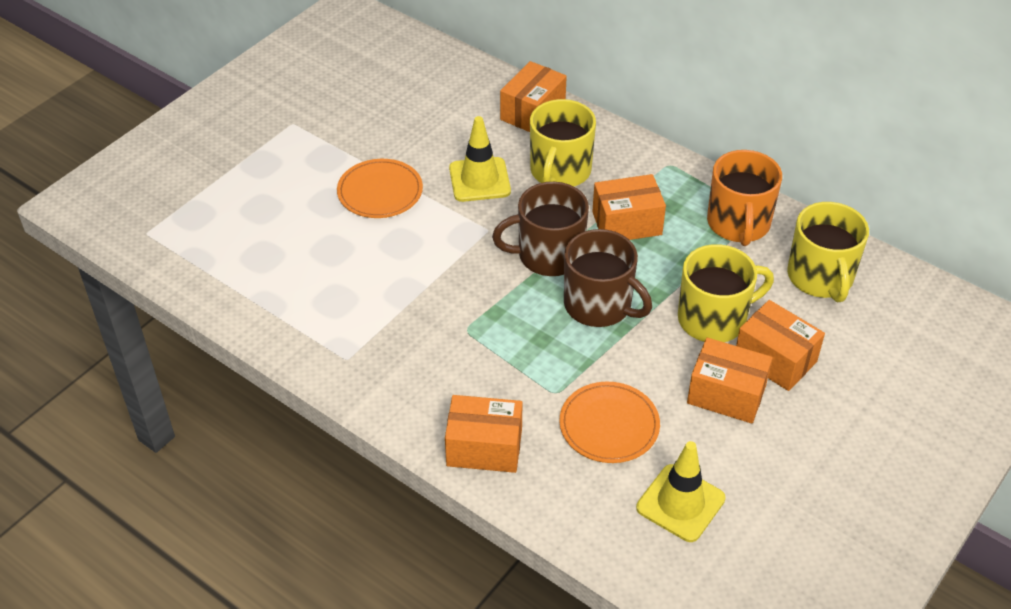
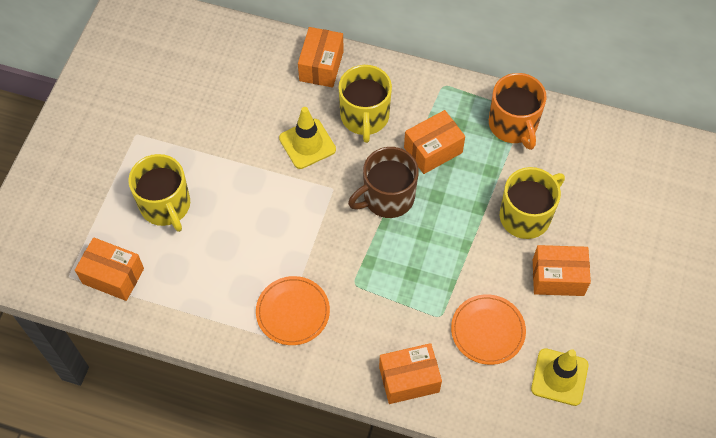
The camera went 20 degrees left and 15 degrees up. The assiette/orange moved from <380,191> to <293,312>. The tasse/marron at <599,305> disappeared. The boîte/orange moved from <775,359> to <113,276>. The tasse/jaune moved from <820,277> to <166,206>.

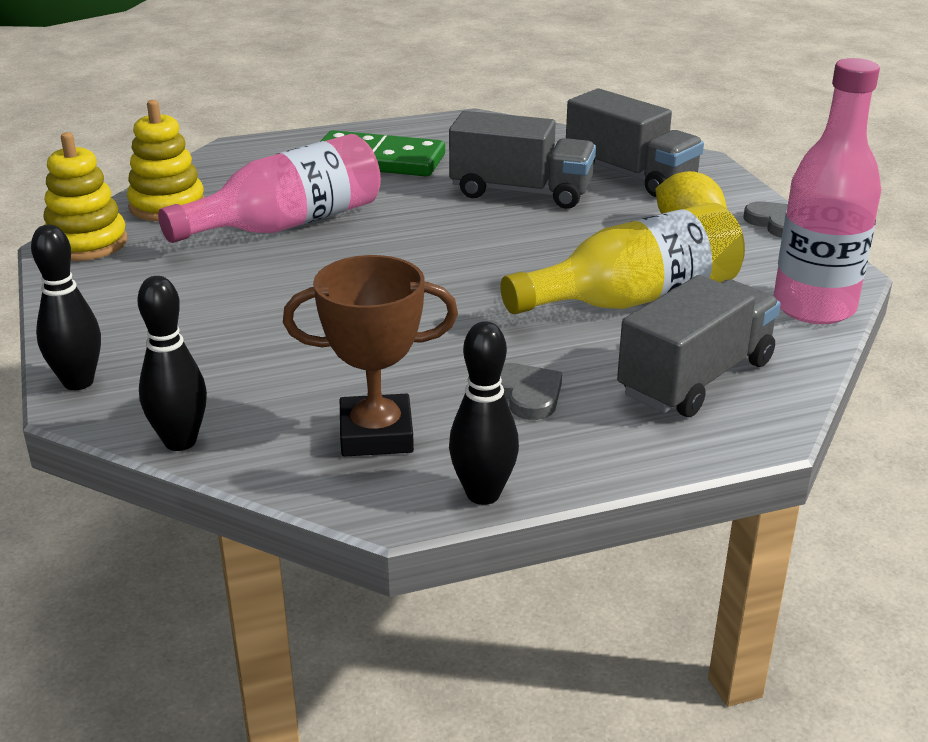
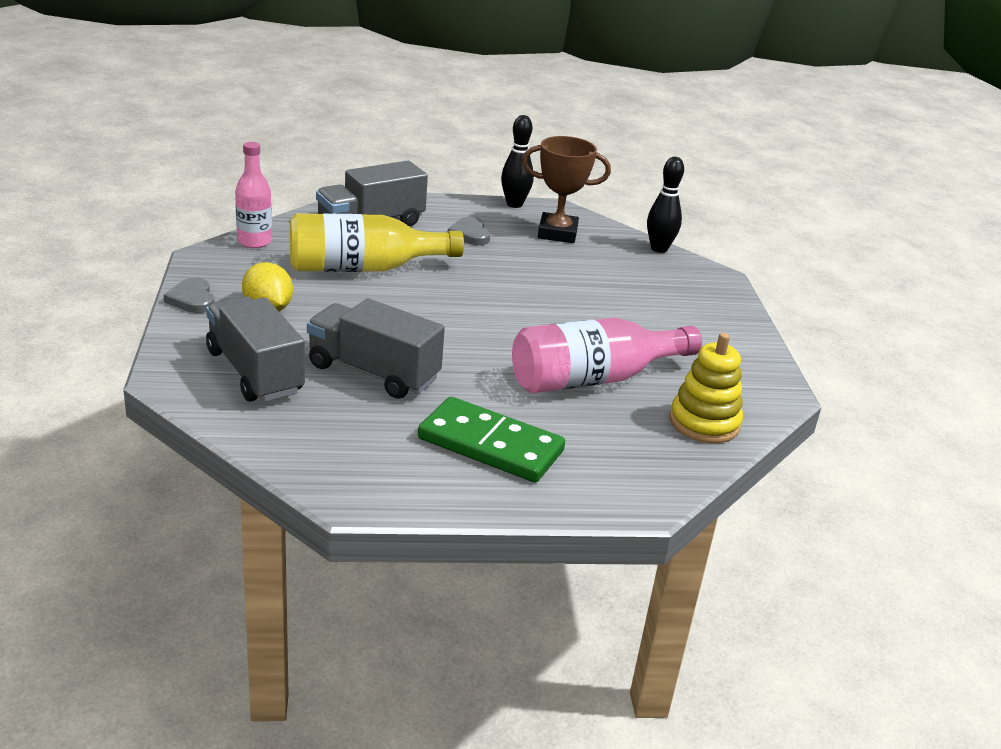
The camera went 170 degrees left and 0 degrees up. The quille/noir at <78,382> disappeared. The jouet à empiler/jaune at <87,243> disappeared. The bouteille/rose at <814,307> changed to 0.62 times the size.

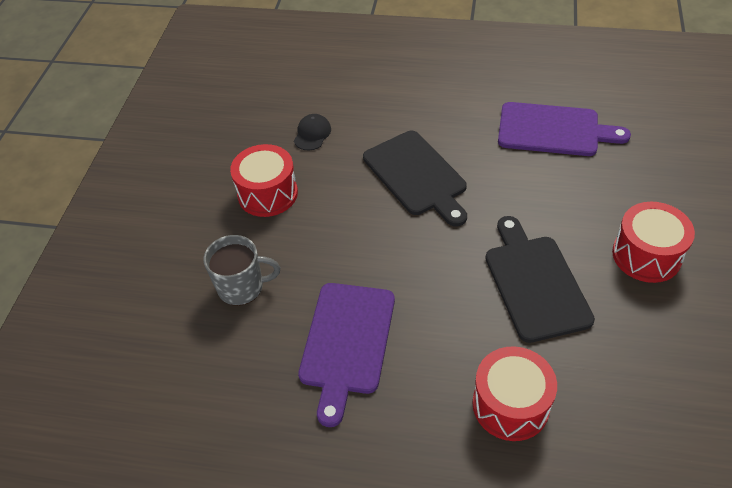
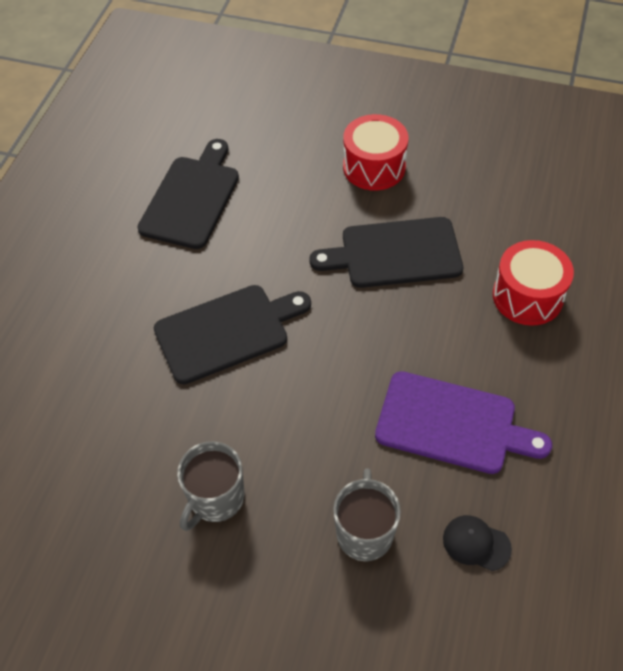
The camera went 85 degrees left and 5 degrees up. The tambour/rouge at <267,194> was replaced by the tasse/gris at <216,498>. The casquette/noir moved from <312,134> to <476,543>. The planche à découper/violet at <553,130> became the planche à découper/noir at <191,198>.

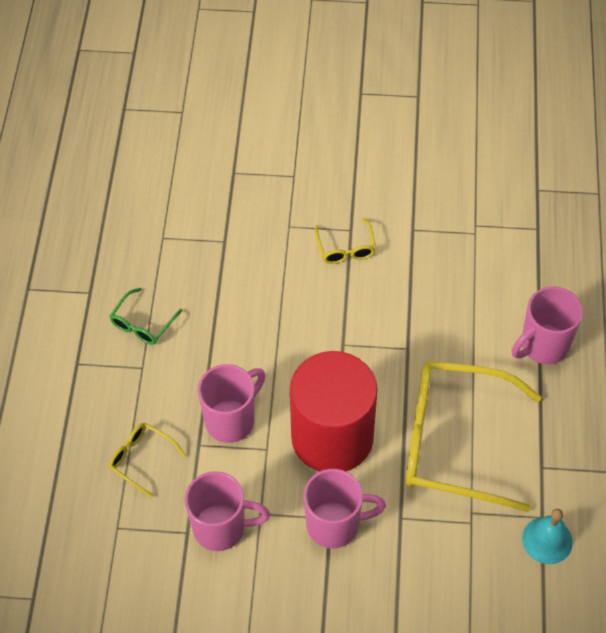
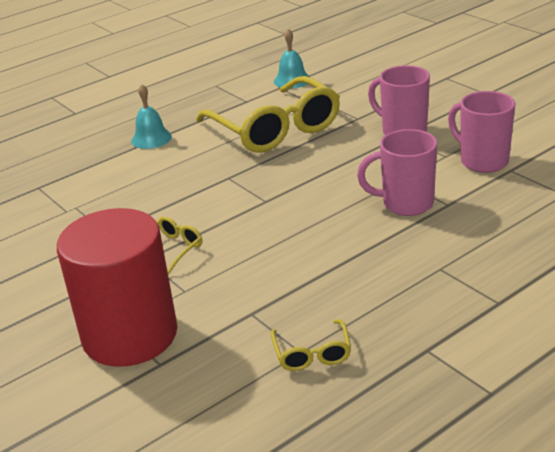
The camera went 130 degrees left and 25 degrees down. The lunettes/vert at <142,324> disappeared. The lunettes/jaune moved from <141,459> to <312,354>. The cylindre/rouge moved from <332,437> to <130,335>. The tasse/rose at <543,346> was replaced by the cloche/turquoise at <151,138>.

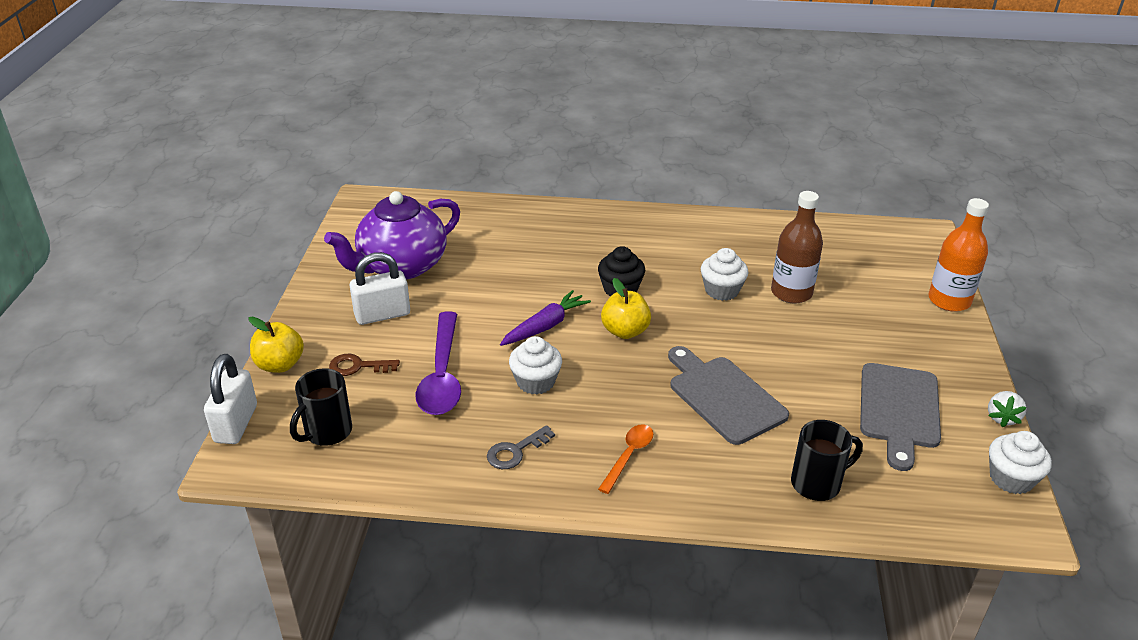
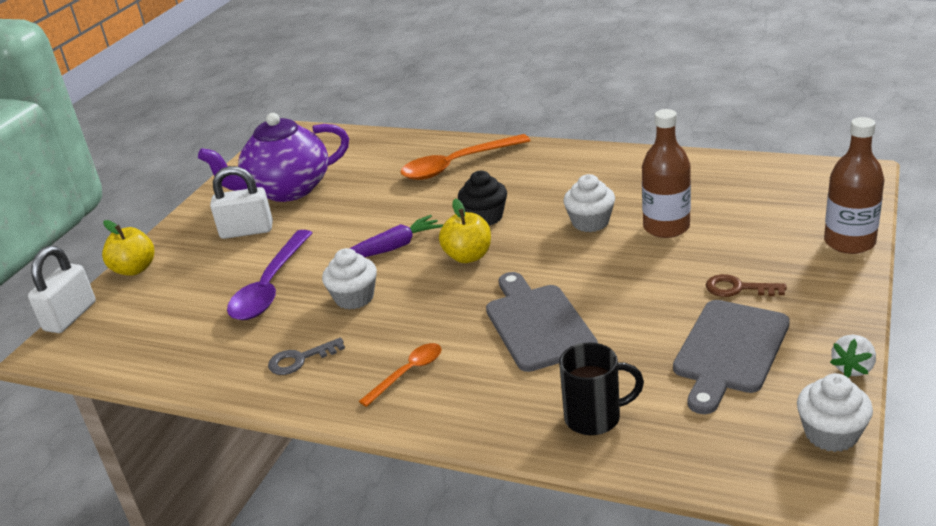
The camera went 20 degrees right and 5 degrees down. The tasse/noir at <327,432> disappeared. The clé/marron moved from <358,366> to <738,288>. The bouteille/orange at <949,300> became the bouteille/marron at <849,242>. The cuillère/orange at <457,165> appeared.

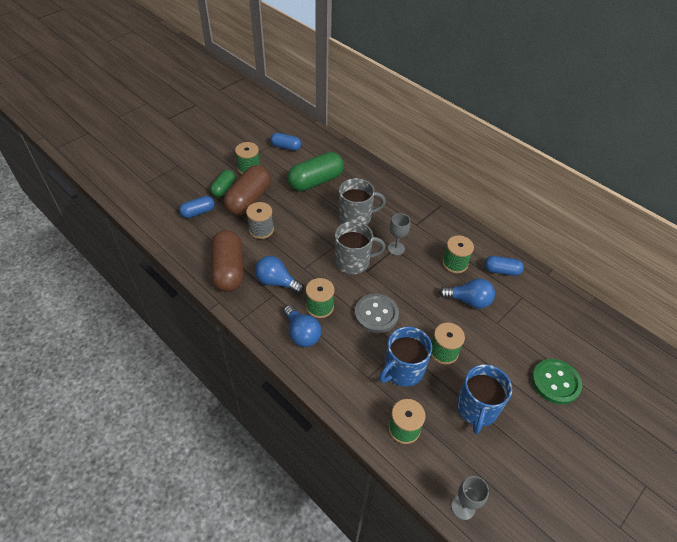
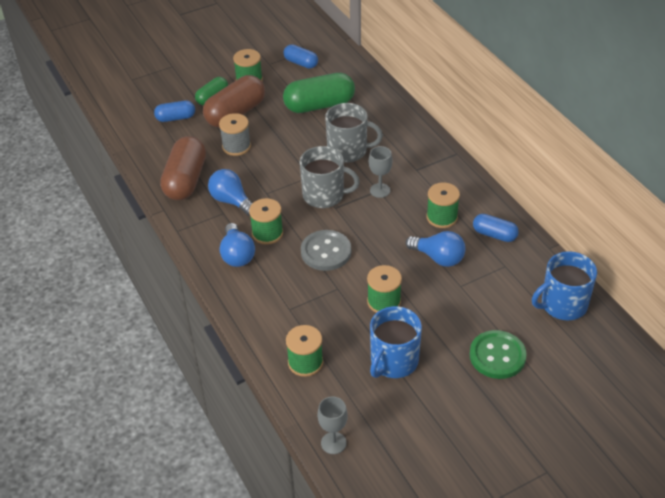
The camera went 20 degrees right and 5 degrees down. The tasse/bleu moved from <403,370> to <562,304>.

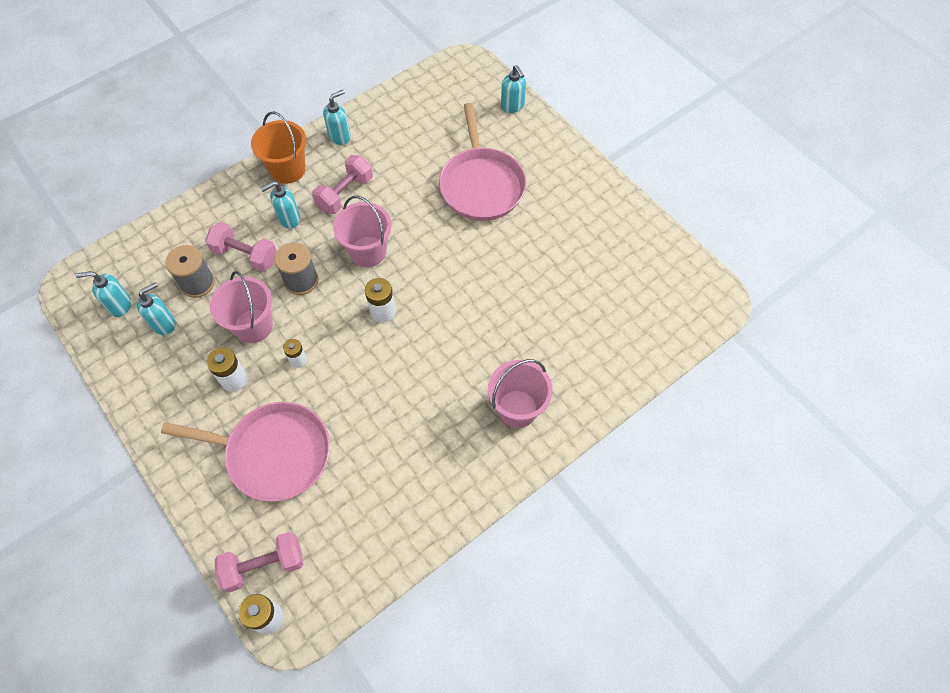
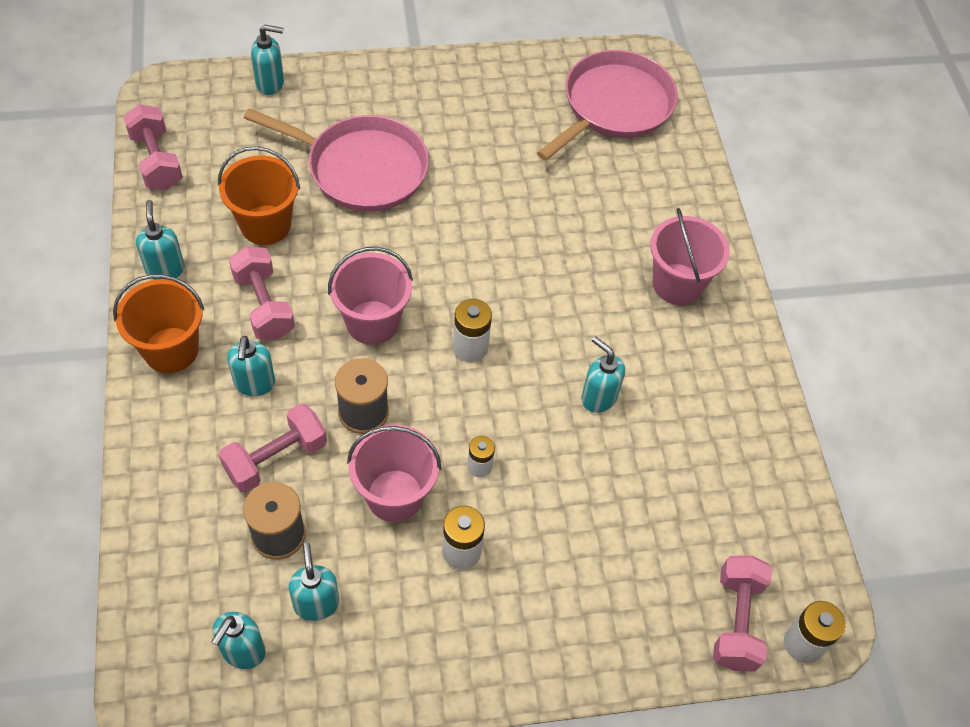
The camera went 65 degrees left and 5 degrees down. The poêle/rose moved from <274,453> to <614,106>. The haltère/rose at <156,161> appeared. The seau/orange at <265,225> appeared. The distributeur de savon/turquoise at <598,397> appeared.

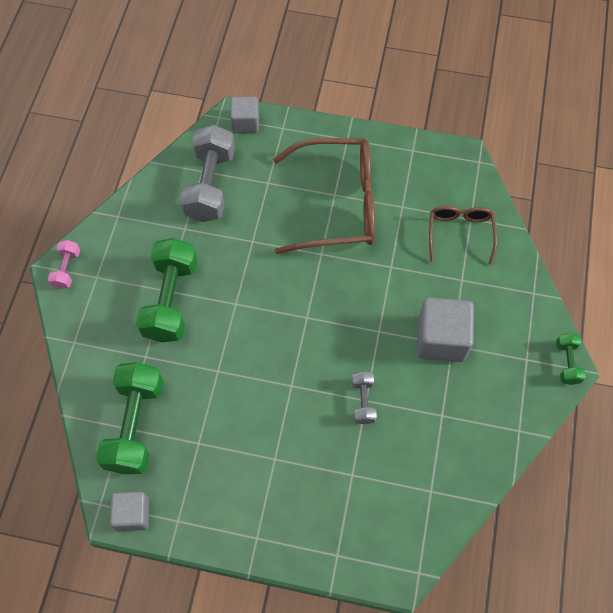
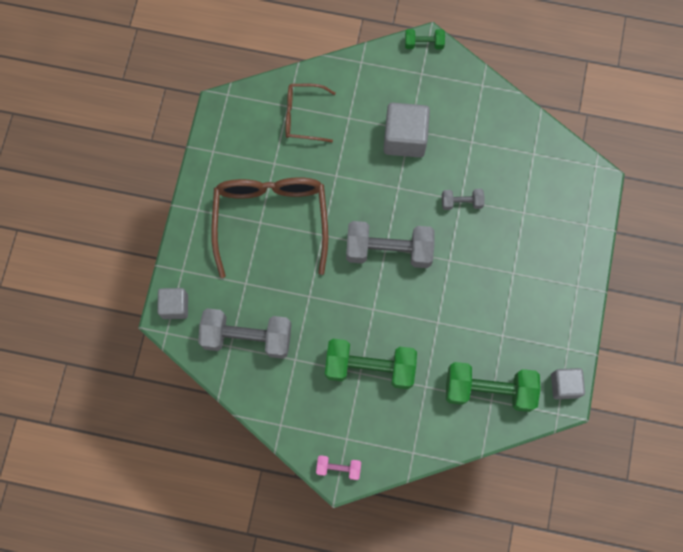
The camera went 90 degrees left and 10 degrees up. The haltère/gris at <389,250> appeared.

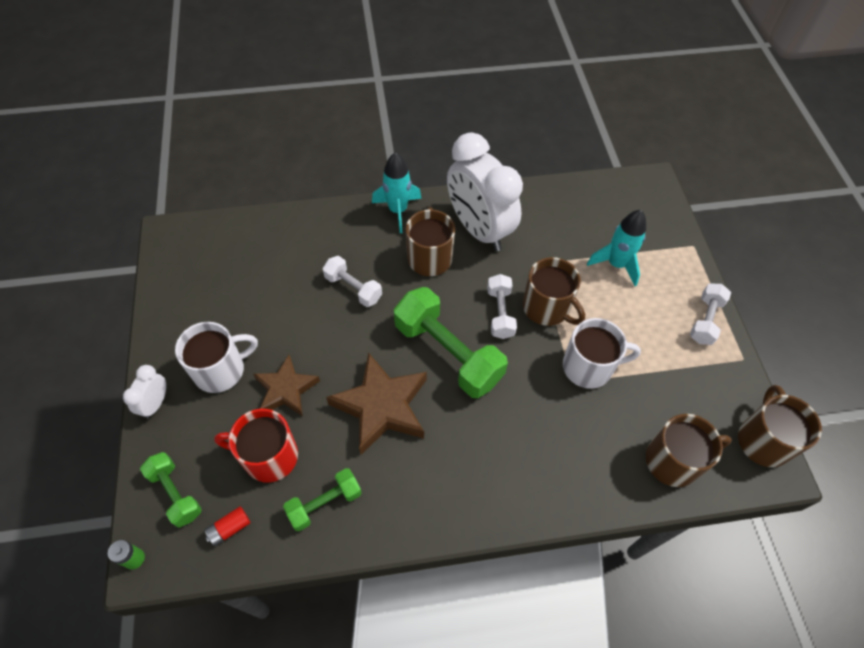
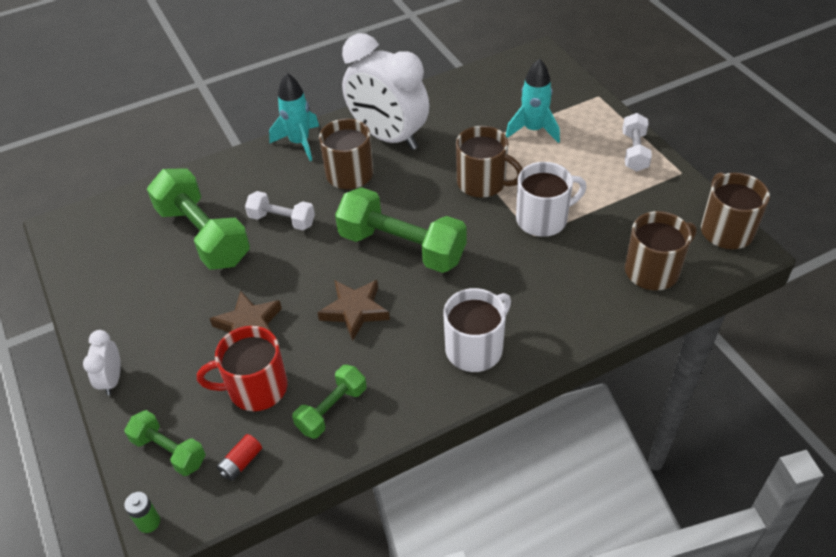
The camera went 15 degrees left and 10 degrees down. The tasse/blanc moved from <221,370> to <475,348>. The étoile/marron at <382,406> changed to 0.65 times the size. The haltère/blanc at <500,313> disappeared. The haltère/vert at <203,235> appeared.

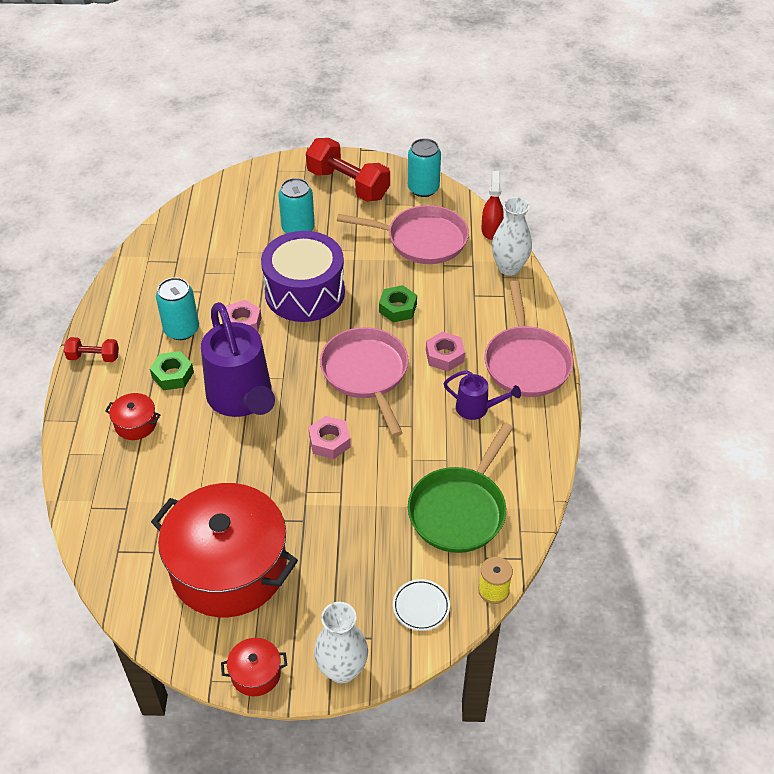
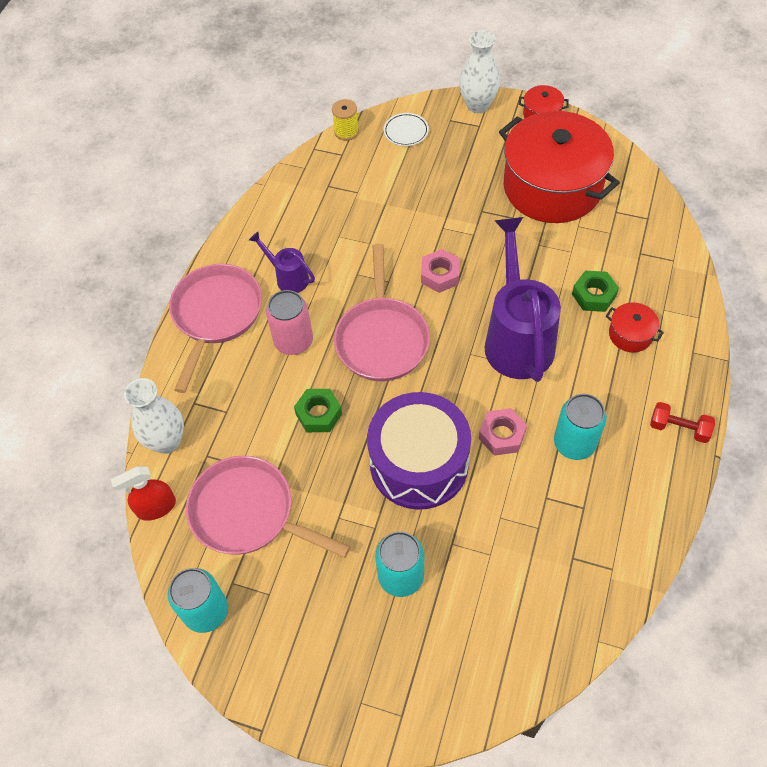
The camera went 160 degrees left and 10 degrees up. The écrou/vert moved from <173,375> to <594,295>. The haltère/rouge at <348,184> disappeared. The poêle/vert at <460,509> disappeared. The écrou/rose at <444,356> was replaced by the canette/rose at <293,341>. The vaporisateur/rouge at <491,230> turned 45 degrees clockwise.

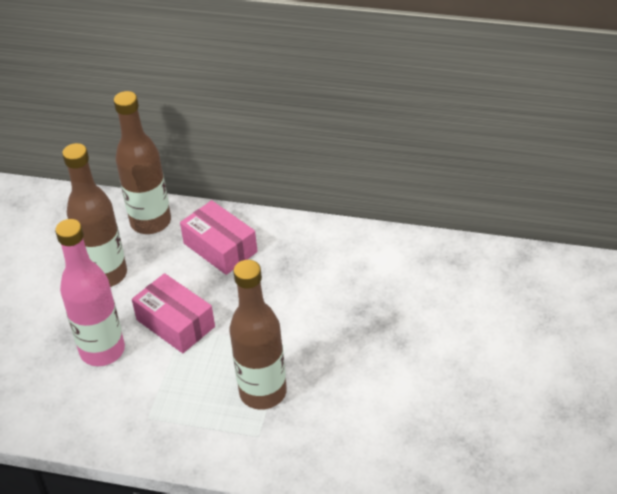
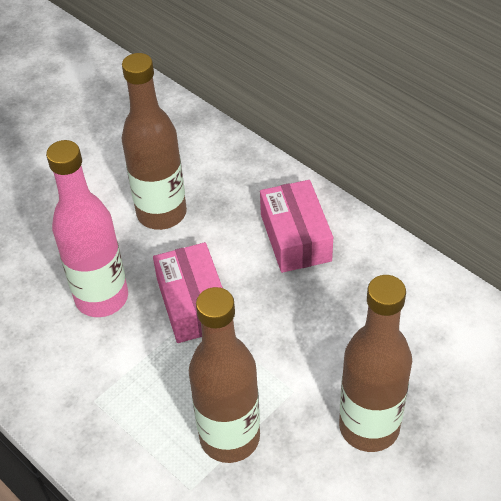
The camera went 30 degrees right and 5 degrees up. The bouteille/marron moved from <150,222> to <369,427>.

